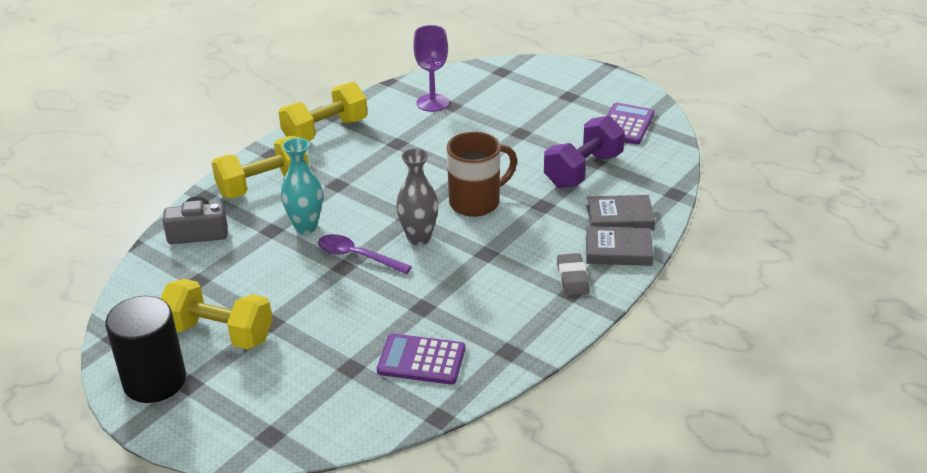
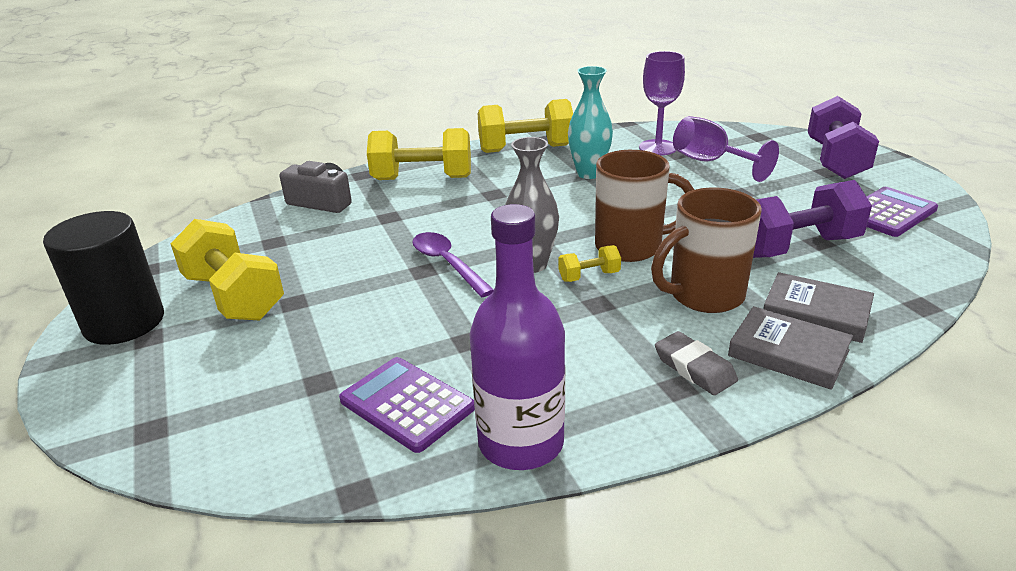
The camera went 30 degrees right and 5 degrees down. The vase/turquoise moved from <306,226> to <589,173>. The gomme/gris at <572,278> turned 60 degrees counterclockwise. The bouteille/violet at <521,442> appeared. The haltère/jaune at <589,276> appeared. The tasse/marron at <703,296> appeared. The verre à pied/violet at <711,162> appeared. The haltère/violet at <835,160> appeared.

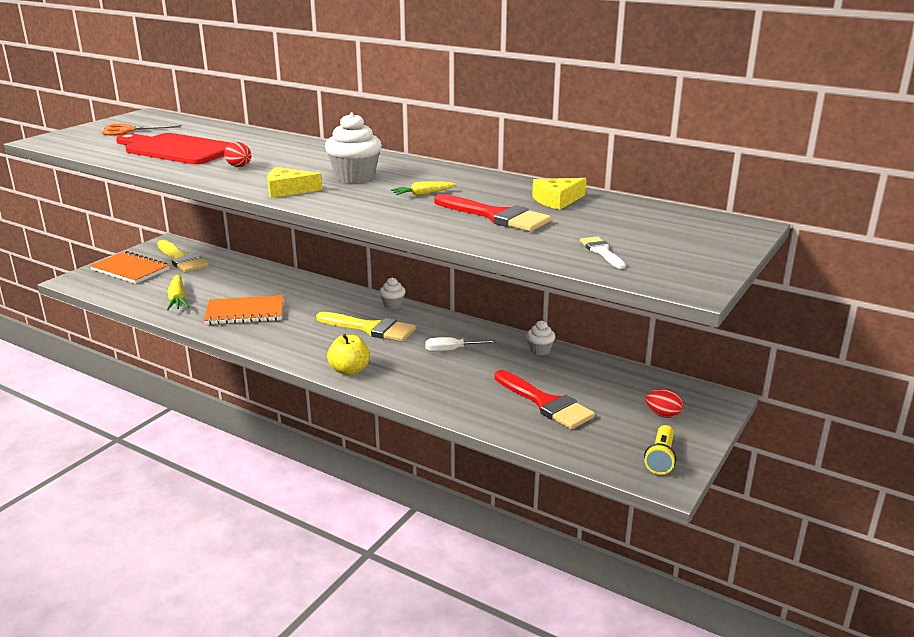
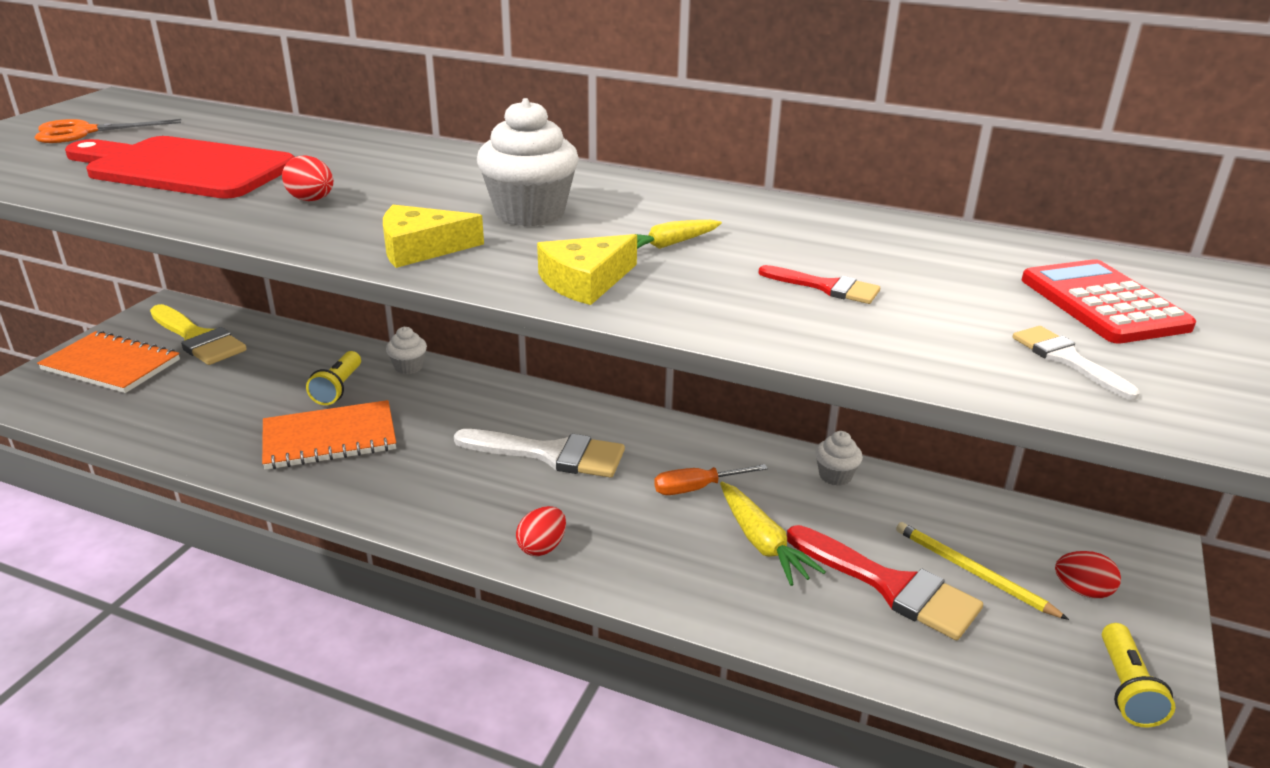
The camera went 10 degrees left and 5 degrees up. The carotte/jaune moved from <177,299> to <762,542>. The pinceau/jaune at <371,328> became the pinceau/blanc at <551,454>. The pomme/jaune at <349,370> was replaced by the œuf/rouge at <542,547>. The muffin/blanc moved from <392,305> to <408,367>. The tournevis/blanc at <451,350> became the tournevis/orange at <696,488>. The pinceau/rouge at <496,216> changed to 0.52 times the size. The fromage/jaune moved from <557,200> to <585,281>. The lampe de poche/jaune at <338,388> appeared. The crayon/jaune at <973,572> appeared. The calculatrice/rouge at <1103,303> appeared.

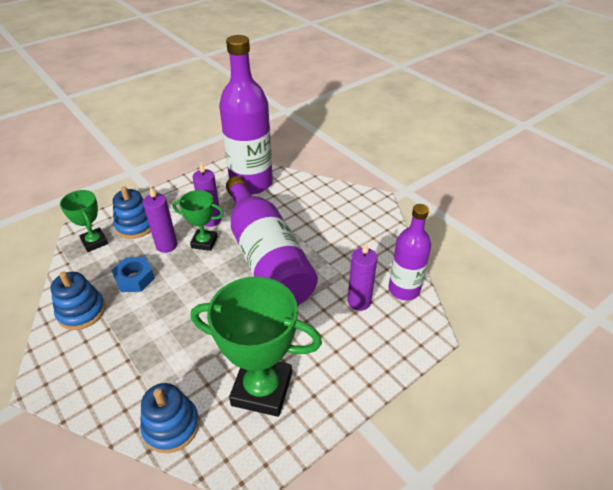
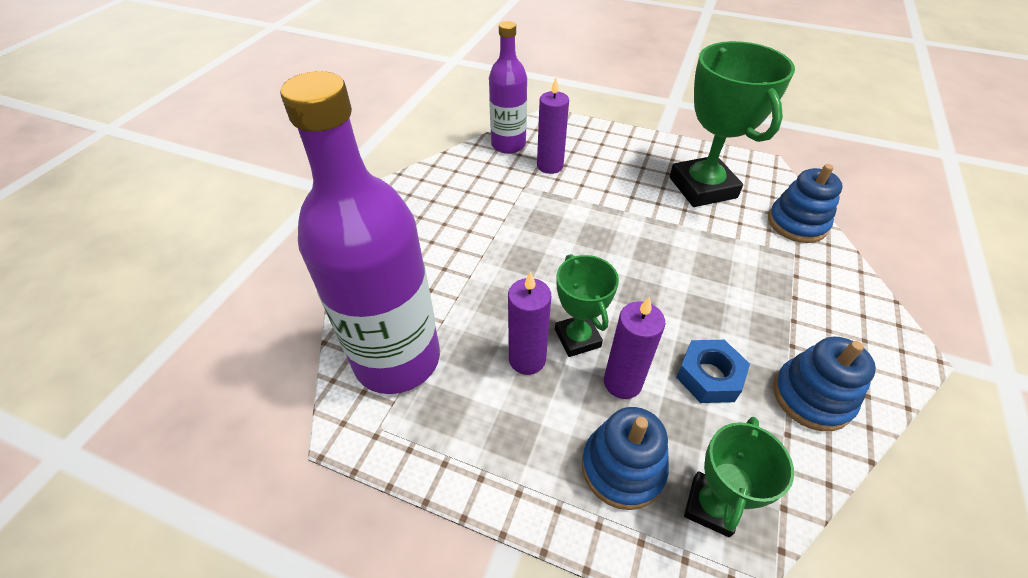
The camera went 120 degrees left and 5 degrees up. The bouteille/violet at <266,257> disappeared.

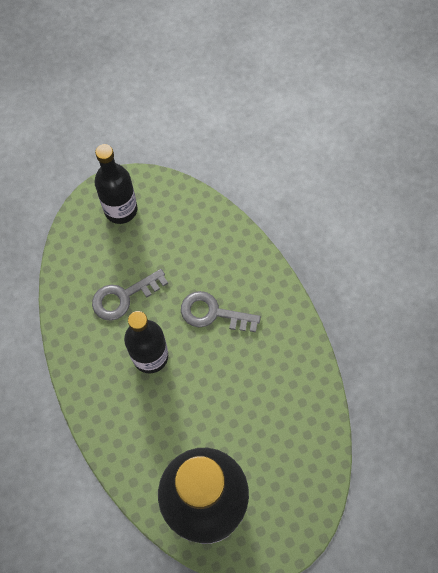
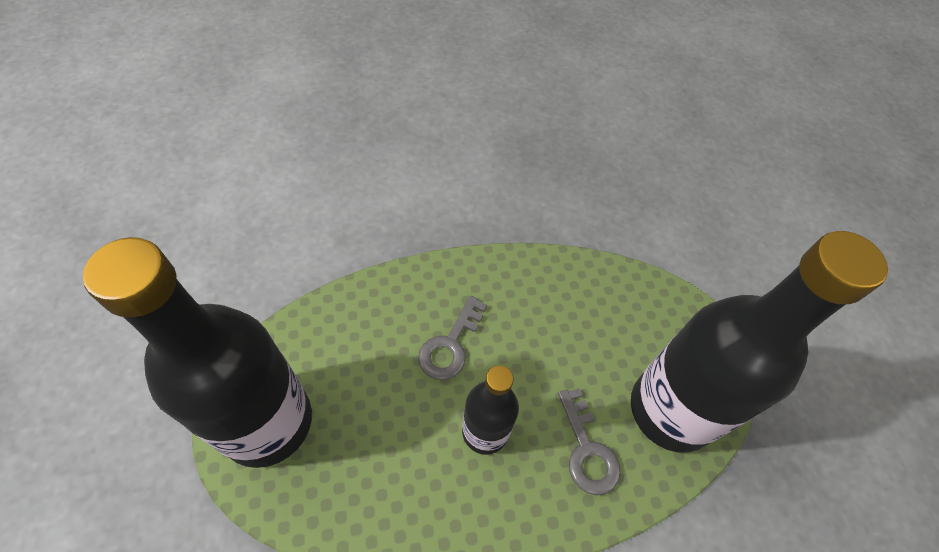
The camera went 80 degrees left and 10 degrees down. The clé/gris moved from <123,297> to <587,450>. The bouteille/noir at <121,210> changed to 1.92 times the size.

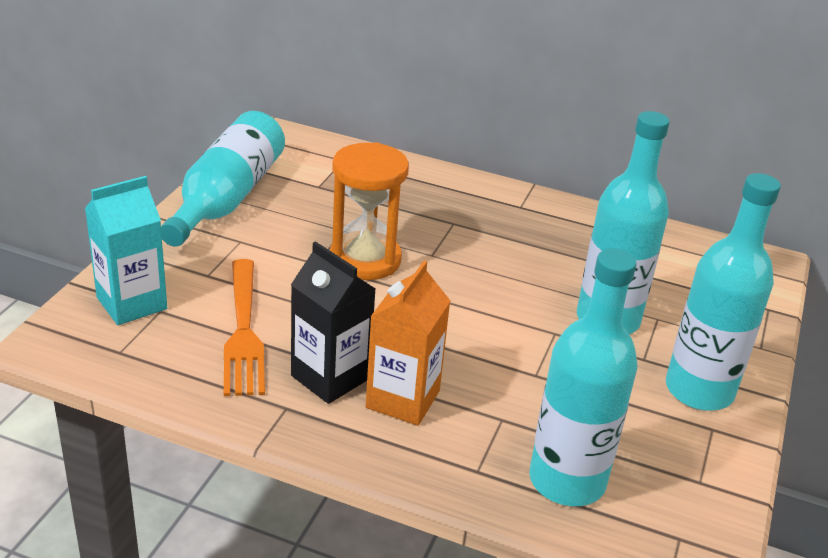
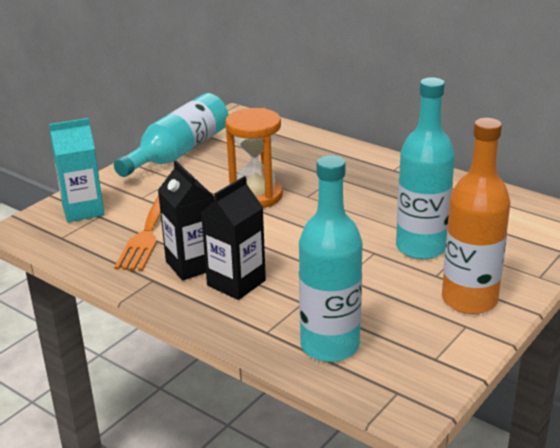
The camera went 20 degrees right and 5 degrees down. The brique de lait/orange at <403,399> became the brique de lait/noir at <236,283>. The bouteille/turquoise at <699,390> became the bouteille/orange at <469,300>.

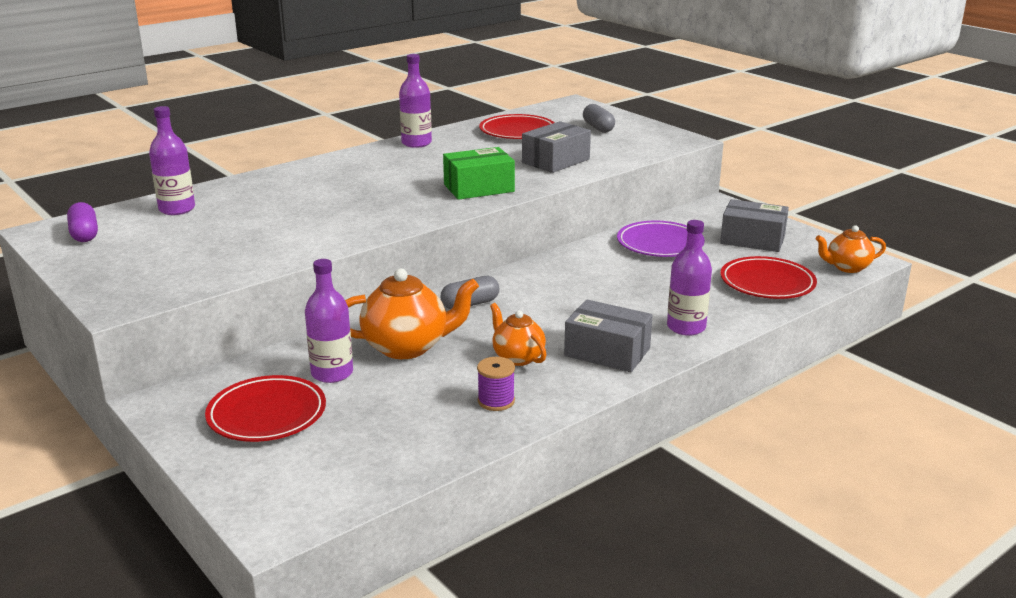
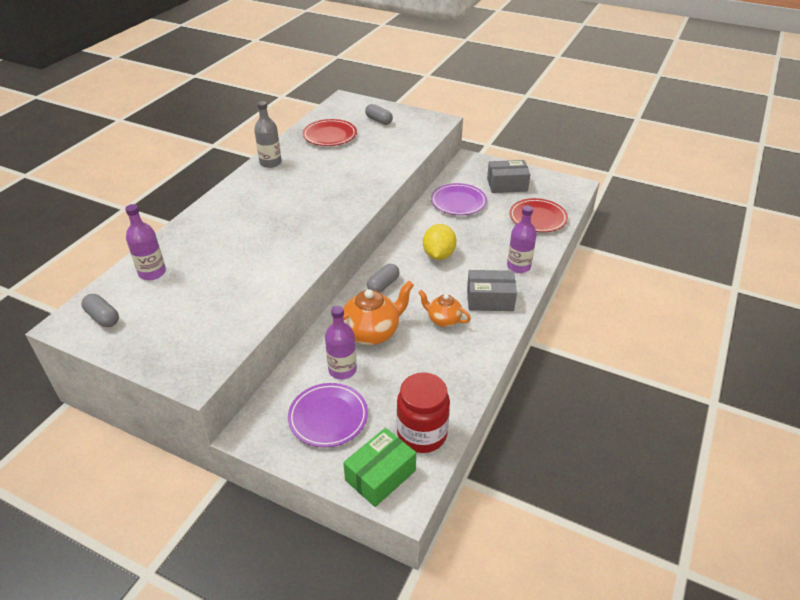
The camera went 25 degrees left and 15 degrees up. The gélule/violet at <84,234> became the gélule/gris at <103,318>. The assiette/rouge at <267,414> became the assiette/violet at <328,417>. The bouteille/violet at <416,143> became the bouteille/gris at <270,162>. The boîte/vert moved from <478,188> to <380,475>. The bobine/violet at <496,401> disappeared. The boîte/gris at <556,161> disappeared. The théière/orange at <847,267> disappeared. The bocal/rouge at <422,434> appeared. The citron/jaune at <438,255> appeared.

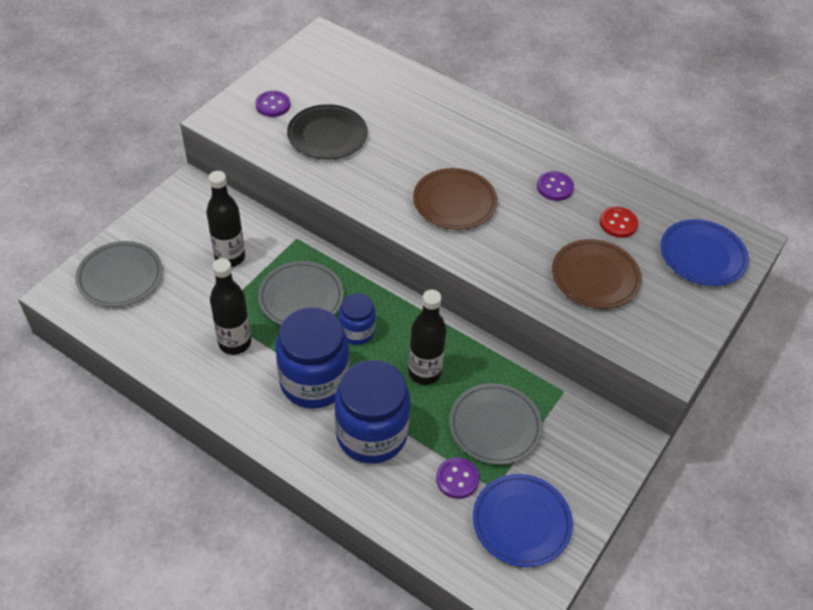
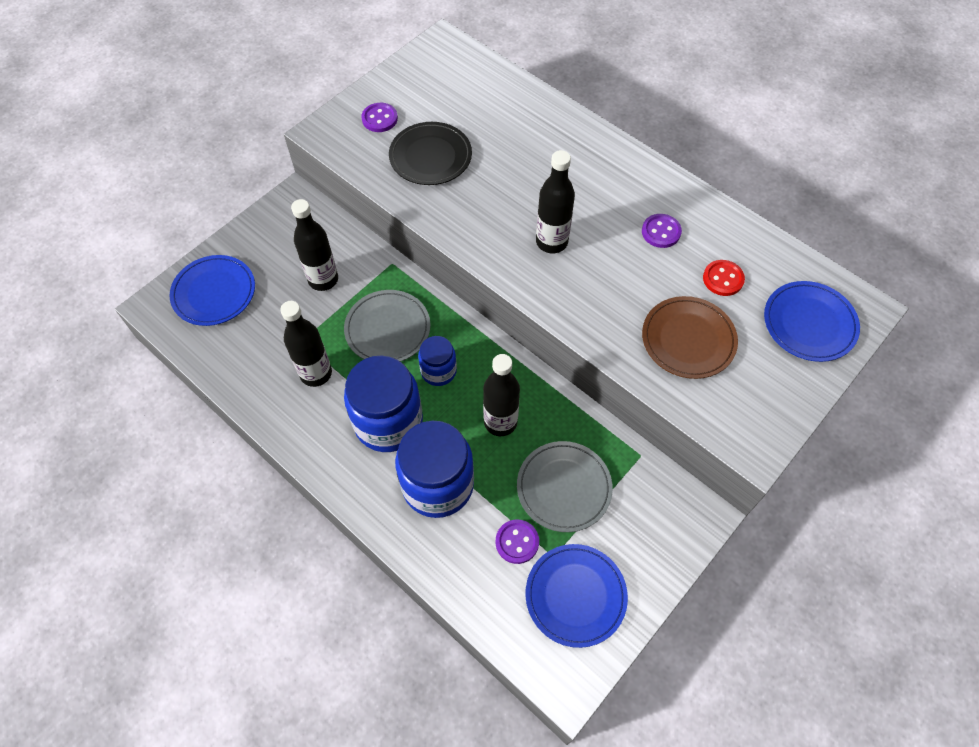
The camera went 10 degrees right and 10 degrees up. The assiette/gris at <120,277> became the assiette/bleu at <214,292>. The assiette/marron at <454,202> was replaced by the bouteille/noir at <551,242>.

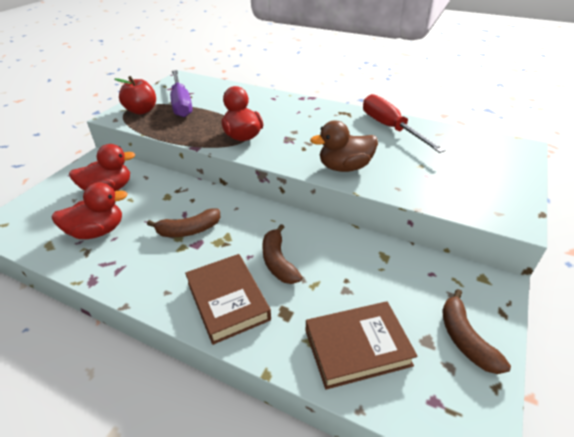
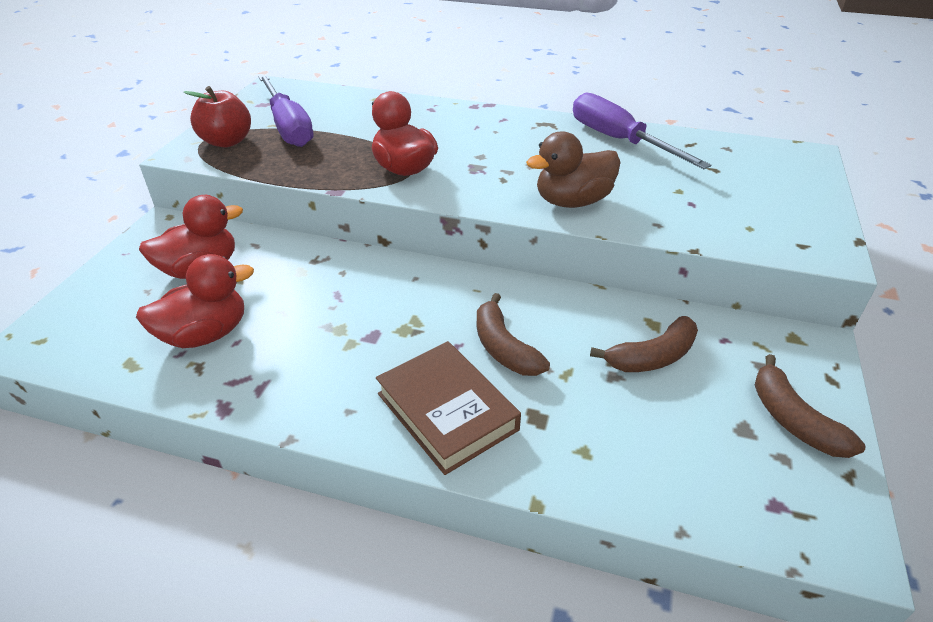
The camera went 10 degrees left and 0 degrees up. The banane/marron moved from <189,230> to <652,357>. The livre/marron at <357,347> disappeared. The tournevis/rouge at <390,128> became the tournevis/violet at <619,140>.

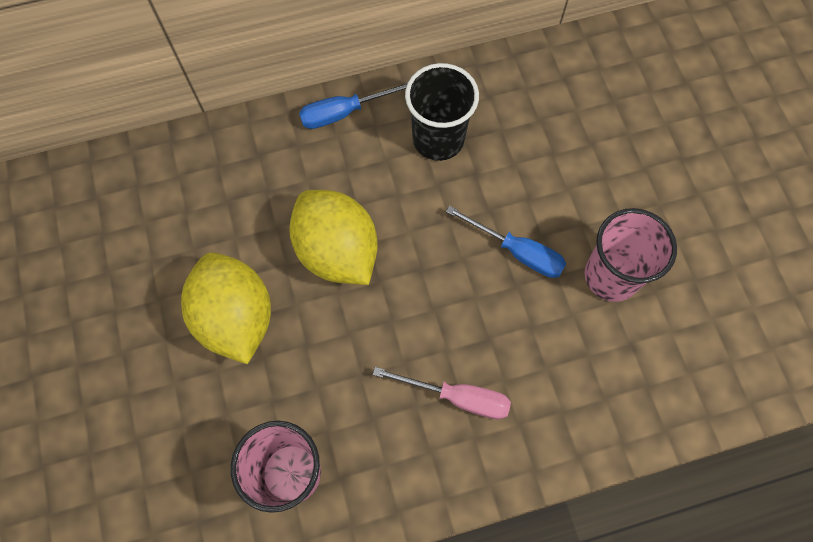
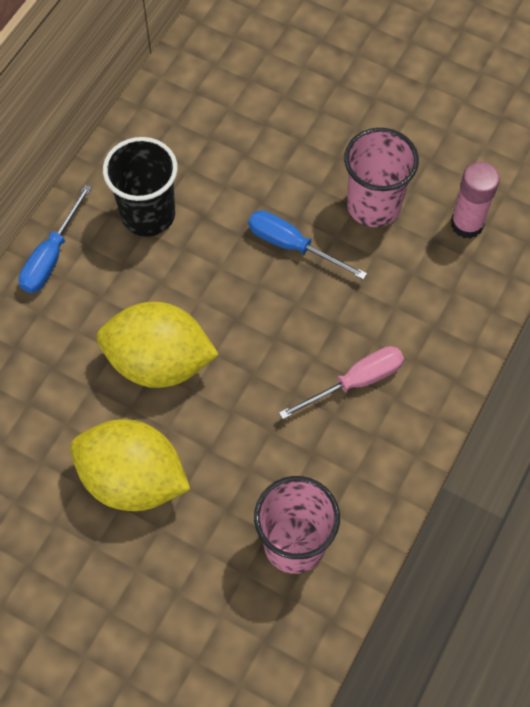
The camera went 45 degrees left and 5 degrees down. The tournevis/bleu at <517,252> turned 135 degrees counterclockwise. The bâton de colle/rose at <467,224> appeared.

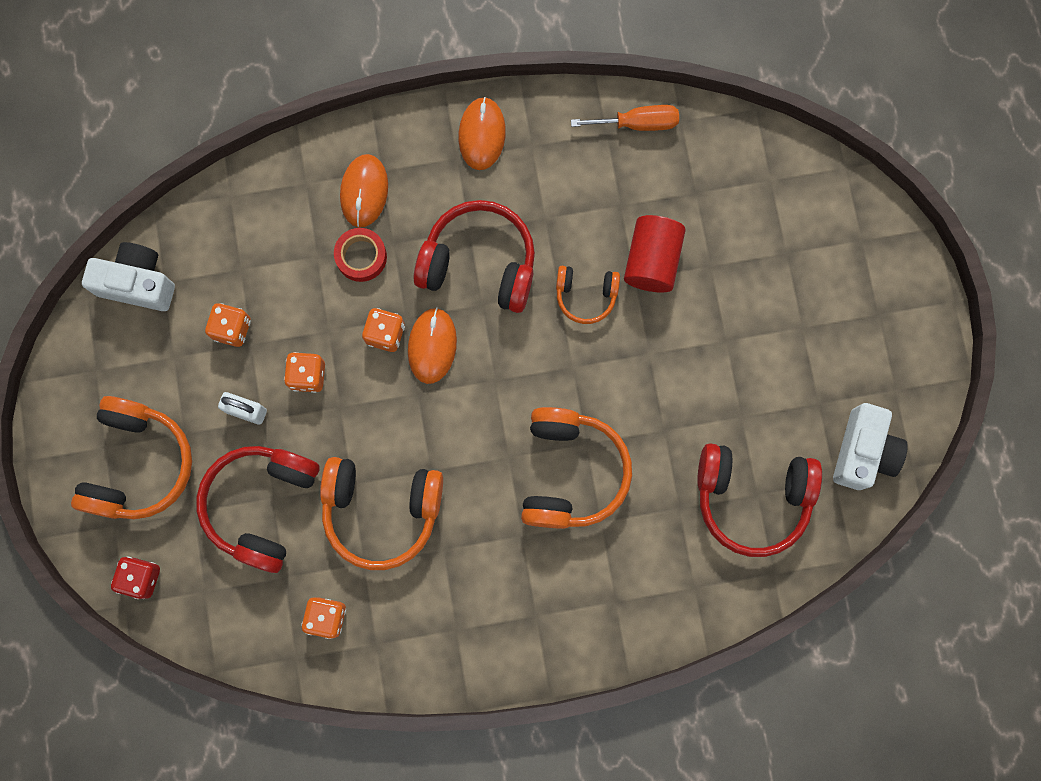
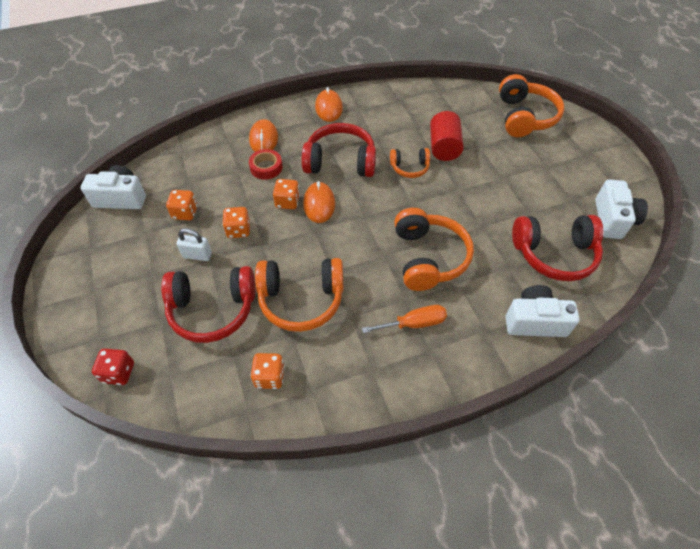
The camera went 10 degrees left and 25 degrees down. The casque audio/orange moved from <138,464> to <524,117>. The casque audio/rouge at <262,505> turned 105 degrees counterclockwise. The tournevis/orange moved from <637,123> to <414,323>. The appareil photo/blanc at <534,321> appeared.

